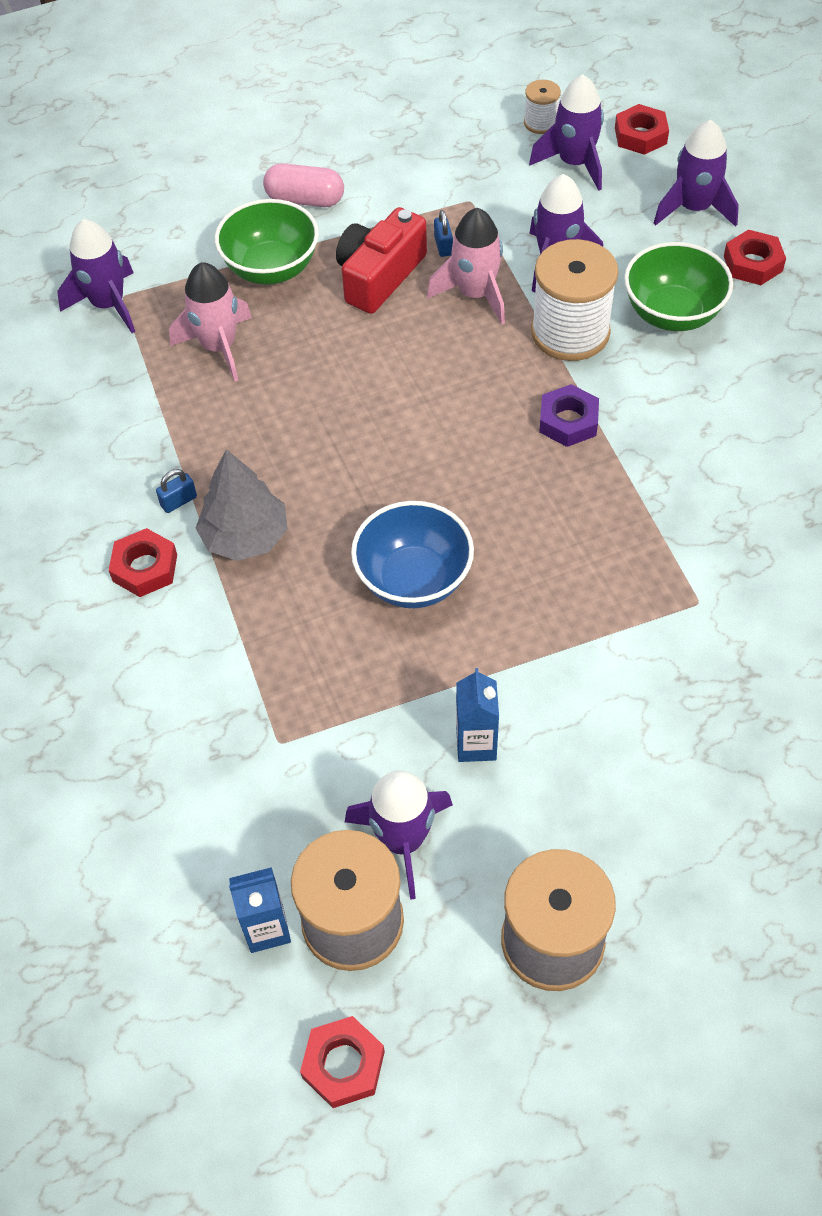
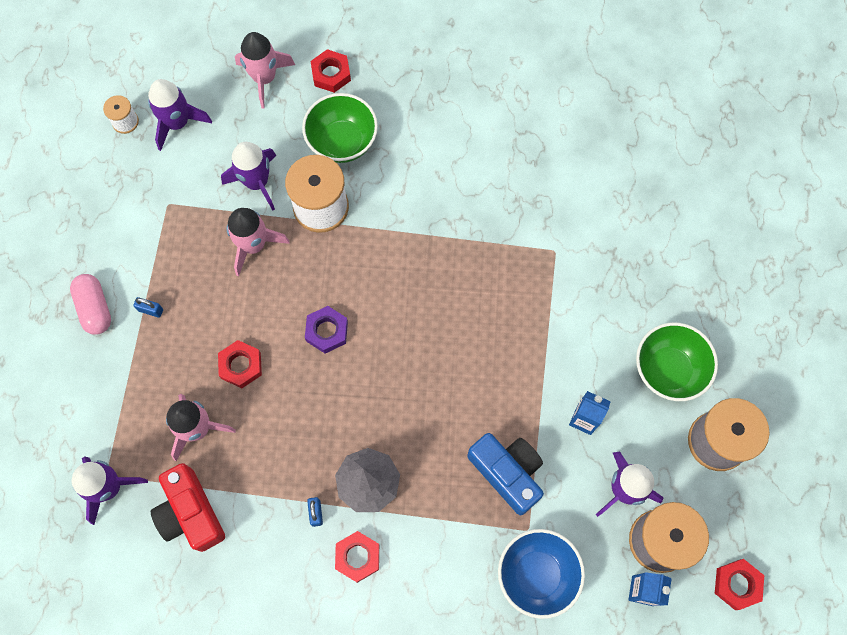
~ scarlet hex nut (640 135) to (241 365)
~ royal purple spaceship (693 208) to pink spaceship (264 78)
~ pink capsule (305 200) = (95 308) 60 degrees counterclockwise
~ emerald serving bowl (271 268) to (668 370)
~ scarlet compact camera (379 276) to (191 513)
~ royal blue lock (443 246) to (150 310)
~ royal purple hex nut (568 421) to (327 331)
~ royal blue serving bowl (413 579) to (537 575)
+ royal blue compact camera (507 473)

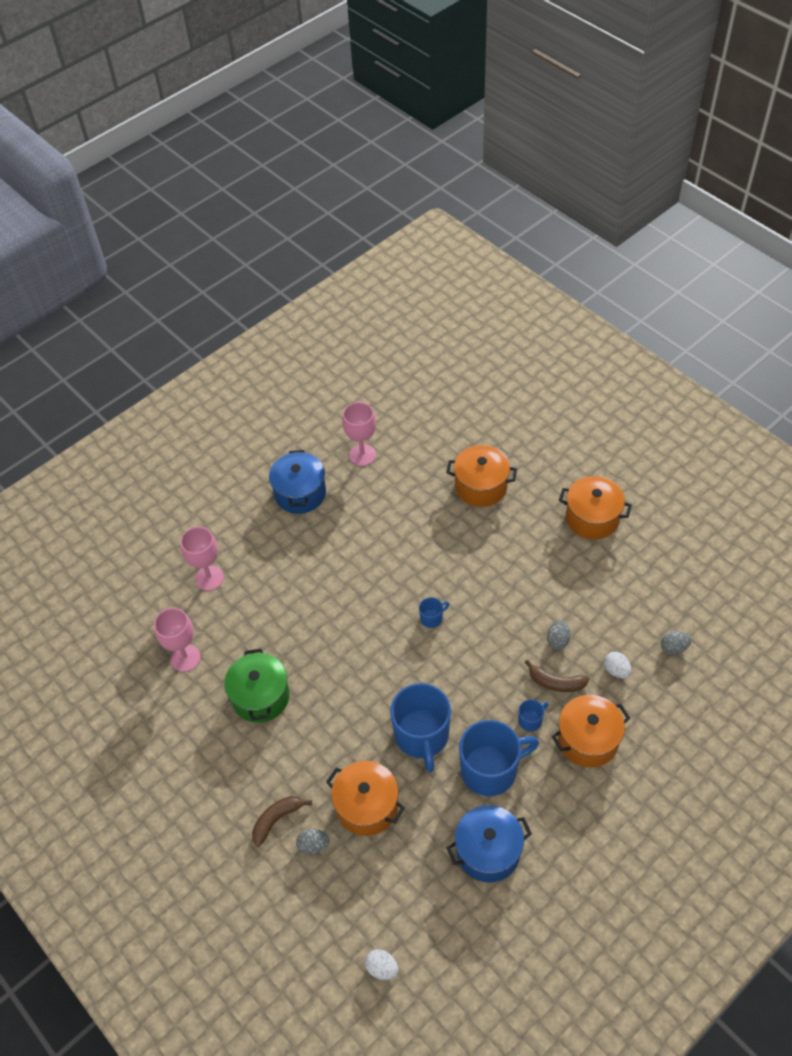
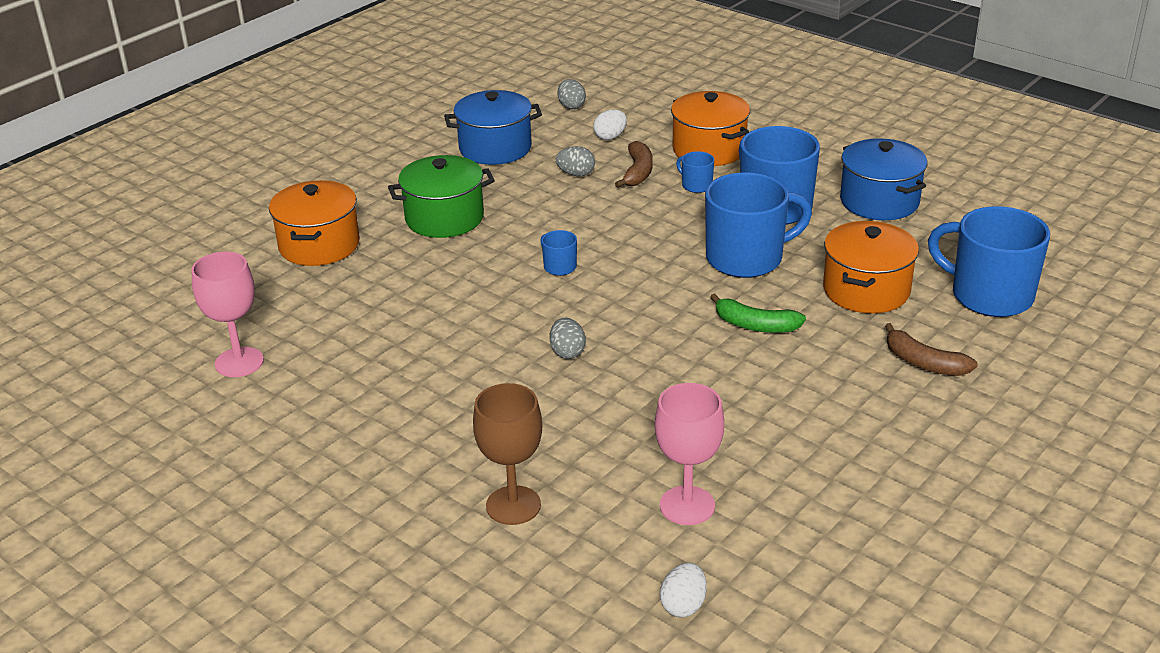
~ royal blue pot (300 493) to (495 148)
- orange pot (592 518)
~ pink goblet (209 578) to brown goblet (513 505)
~ emerald pot (260 697) to (444 218)
~ grey egg shape (313 845) to (567 352)
~ white egg shape (382 968) to (683 605)
+ royal blue tea mug (989 295)
+ emerald toy banana (755 325)

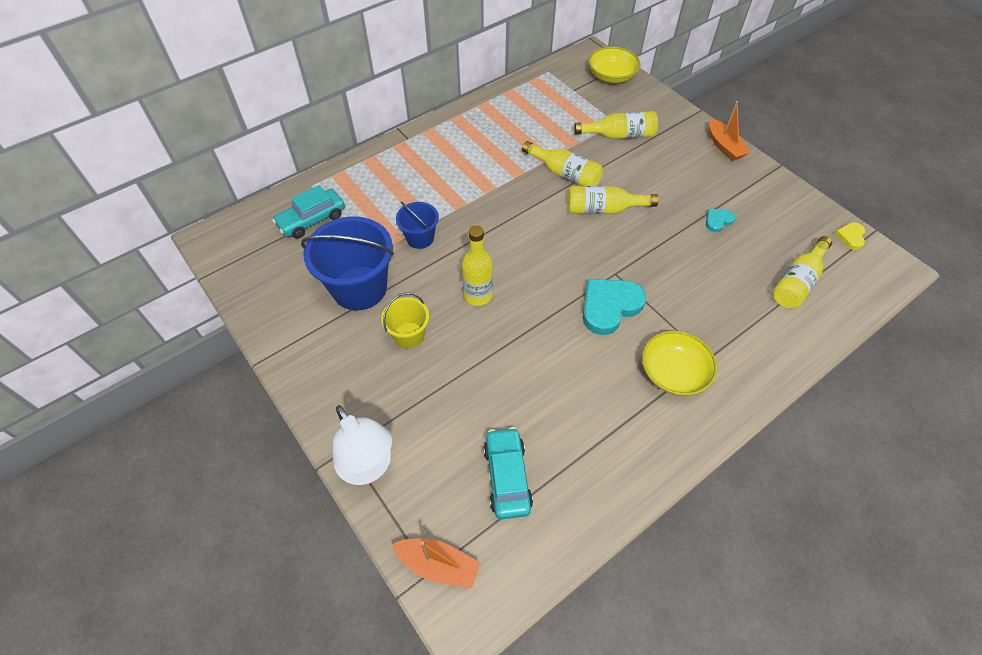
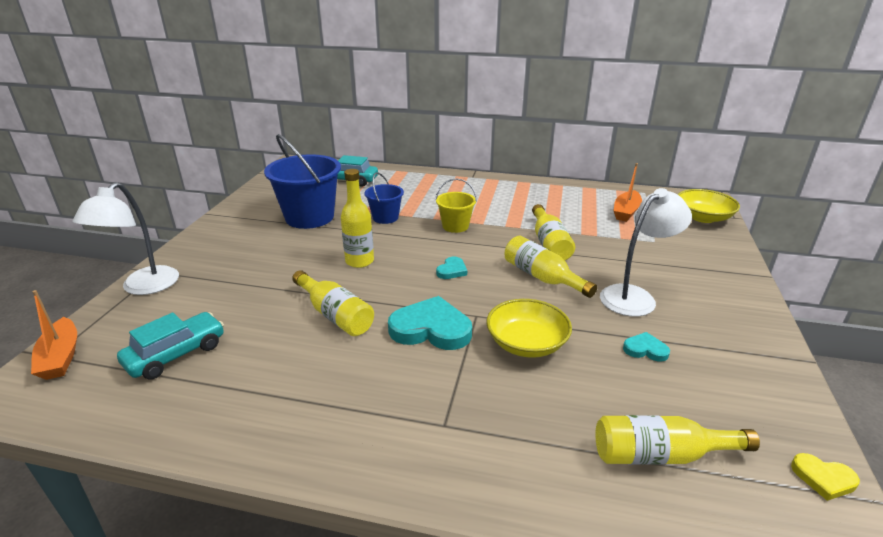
~ orange toy boat (724 146) to (626 212)
~ golden bottle (619 135) to (335 315)
~ golden love heart (851 237) = (823 478) 135 degrees counterclockwise
~ golden pail (409 335) to (455 226)
~ golden serving bowl (673 372) to (526 343)
+ white lamp (635 296)
+ aqua love heart (452 270)

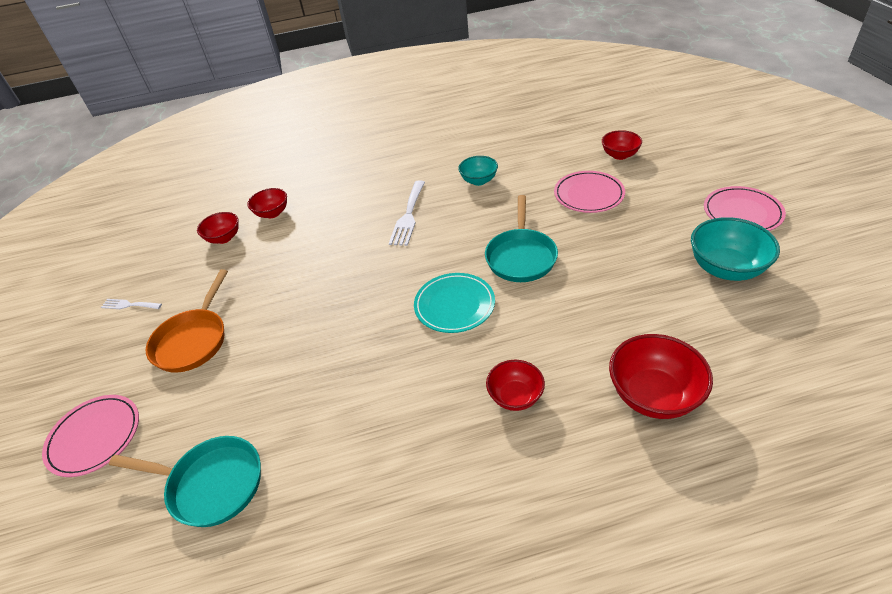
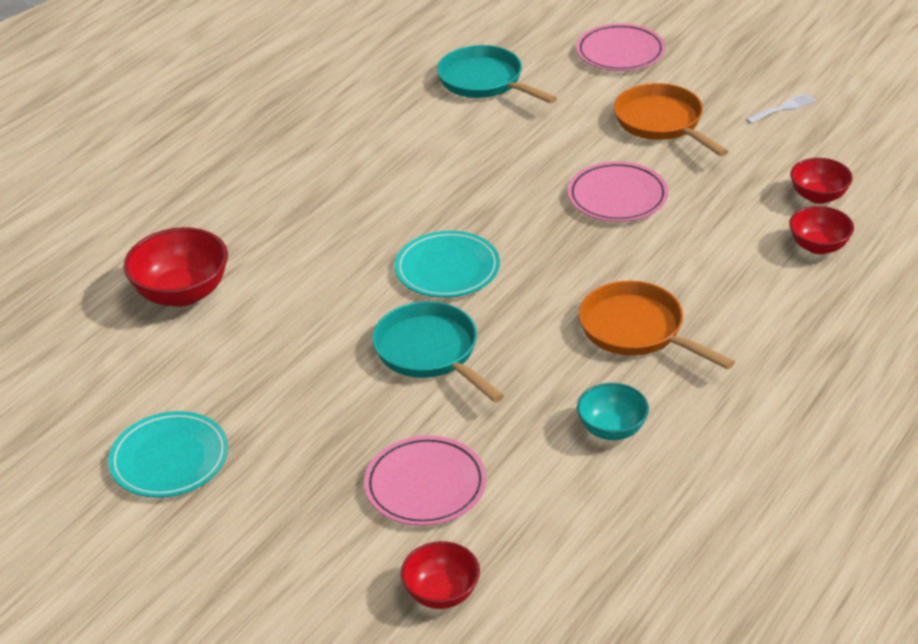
~ white dinner fork (408 216) to orange frying pan (637 330)
~ pink dinner plate (742 213) to (617 197)
~ aqua serving bowl (725 268) to aqua dinner plate (169 459)
- scarlet serving bowl (515 397)
~ aqua frying pan (211 484) = (485 82) 75 degrees clockwise

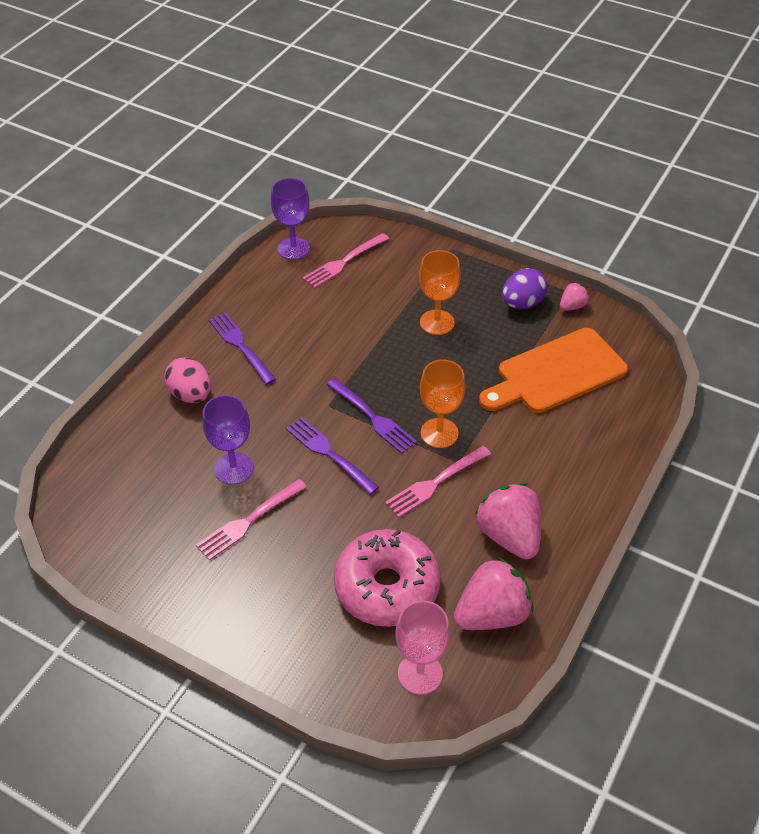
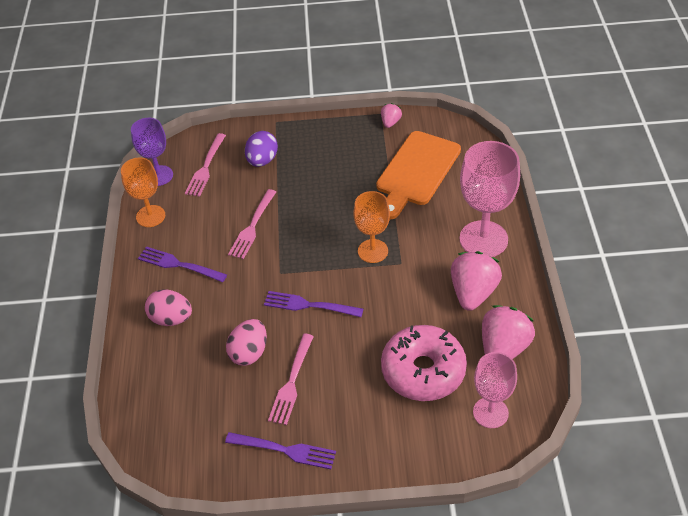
~ orange goblet (437 322) to (150 216)
~ royal purple egg shape (522 303) to (262 160)
~ royal purple dinner fork (373 417) to (285 450)
~ royal purple goblet (233 468) to pink egg shape (249 353)
~ pink dinner fork (435 483) to (252 226)
~ pink berry (509 536) = (473 293) 75 degrees clockwise
+ pink goblet (483 239)

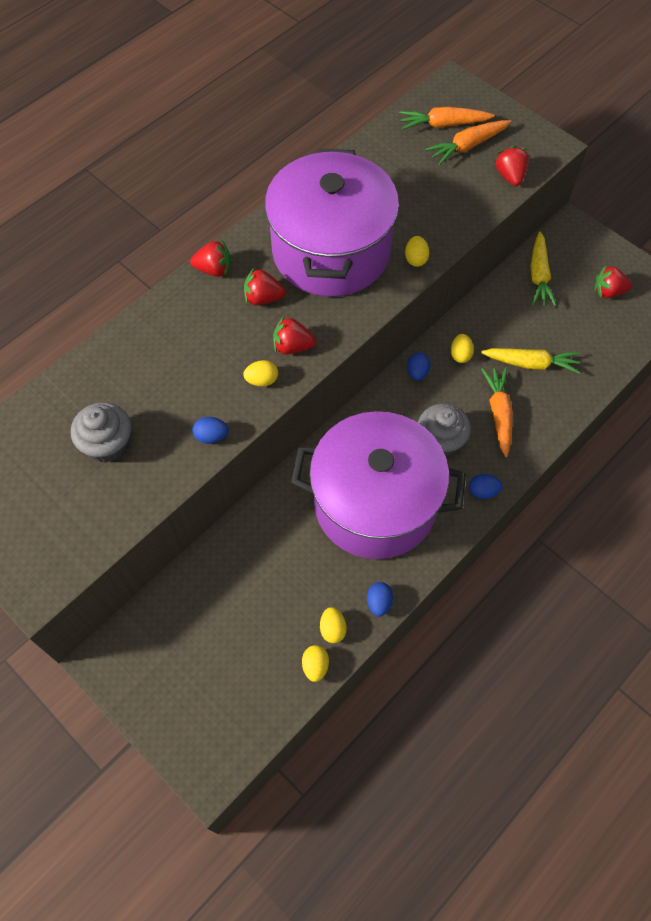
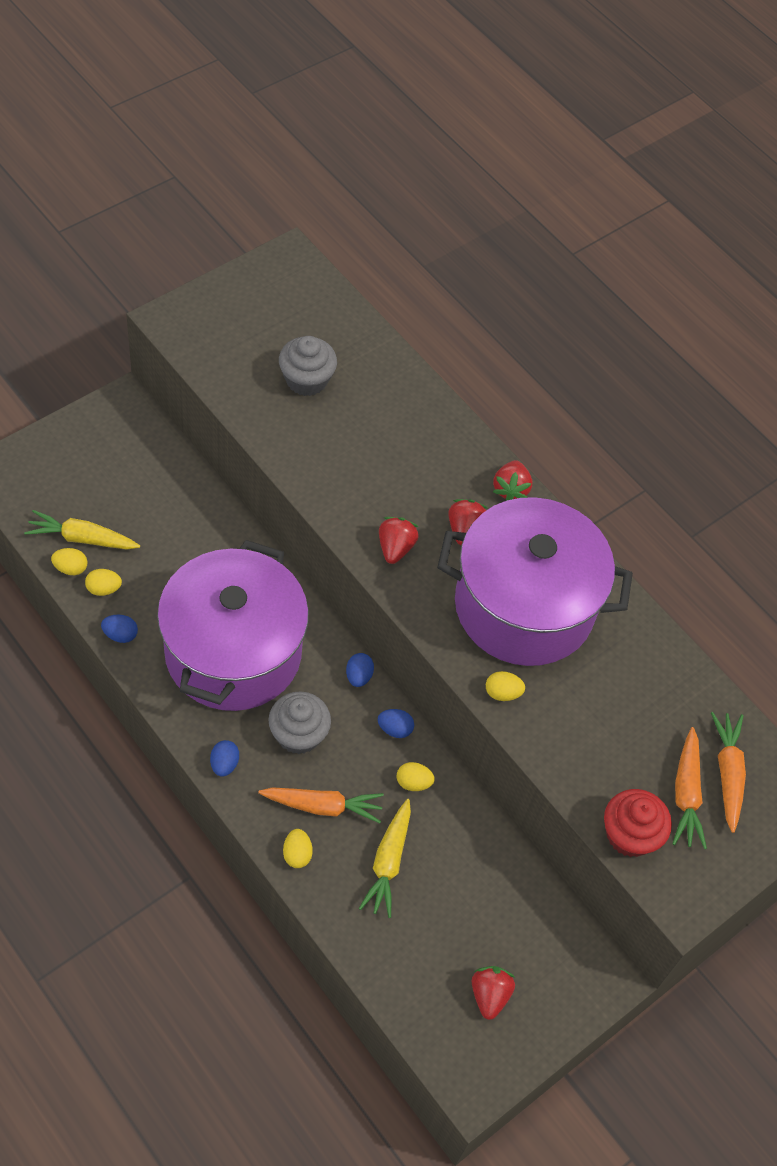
~ orange root vegetable (467 146) = (686 794) 150 degrees counterclockwise
~ scarlet berry (510 176) to scarlet muffin (630 834)
~ golden root vegetable (539 276) to (82 538)
~ golden egg shape (262 380) to (297 854)
~ royal blue egg shape (211 436) to (358 676)

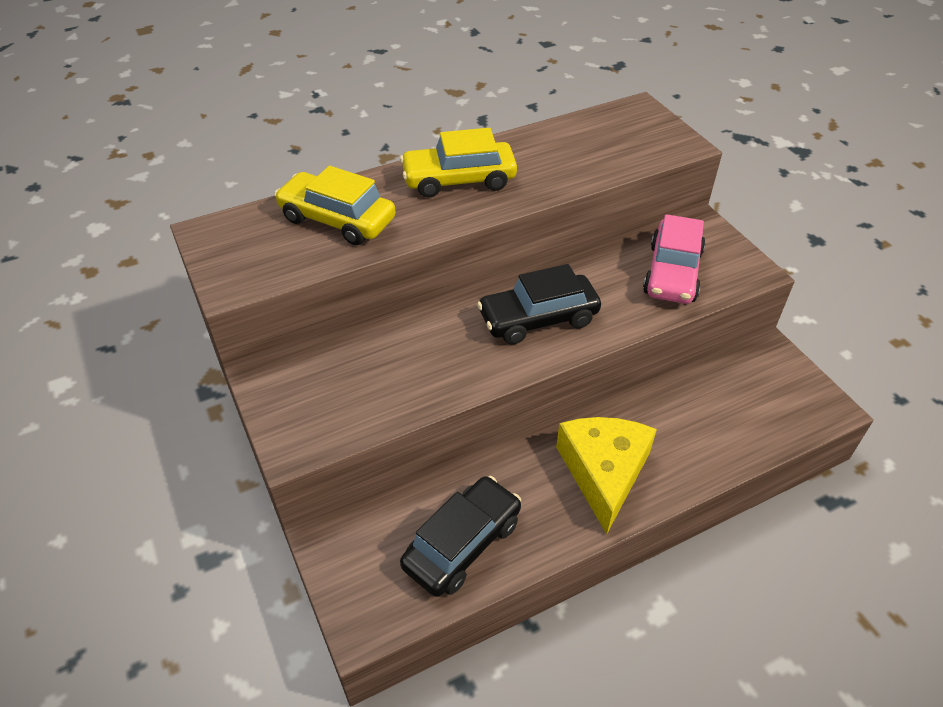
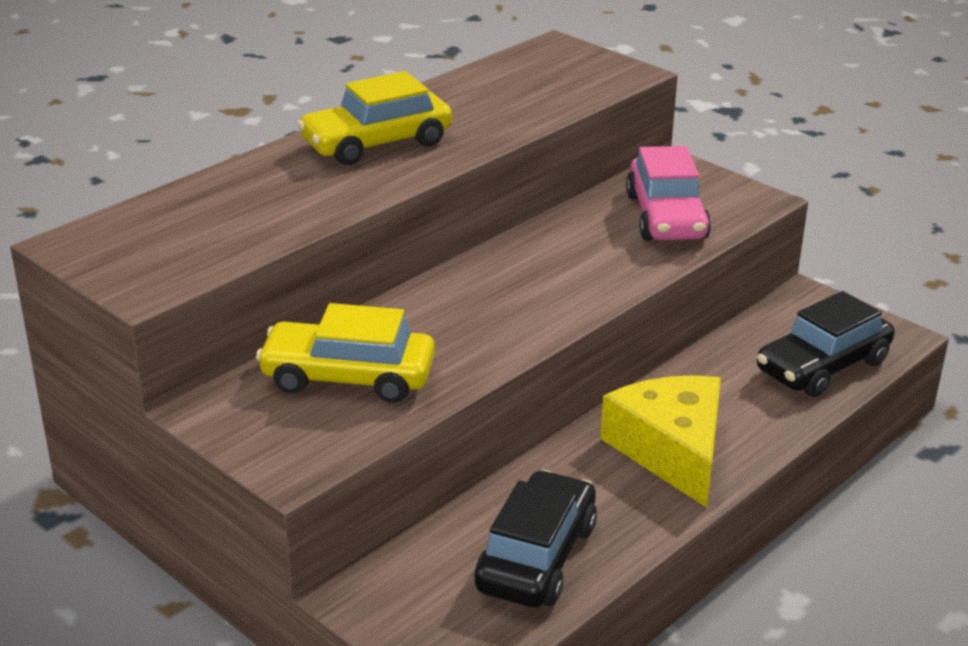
~ golden toy car (337 220) to (348 377)
~ black toy car (538 319) to (823 366)

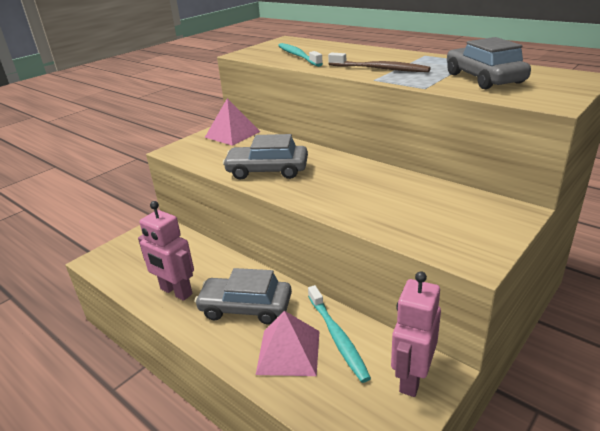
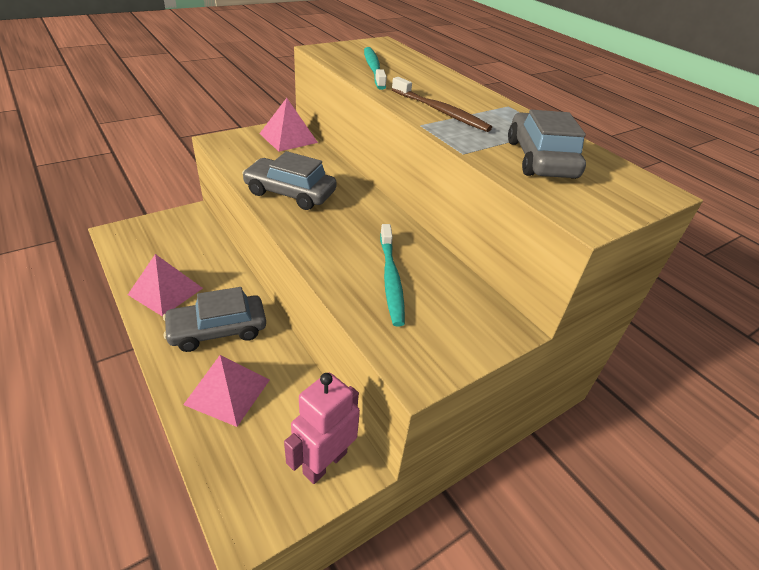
~ pink toy robot (176 292) to pink pyramid (165 291)
~ grey toy car (246 307) = (218 330) 45 degrees counterclockwise
~ aqua dental brush (337 337) to (391 279)

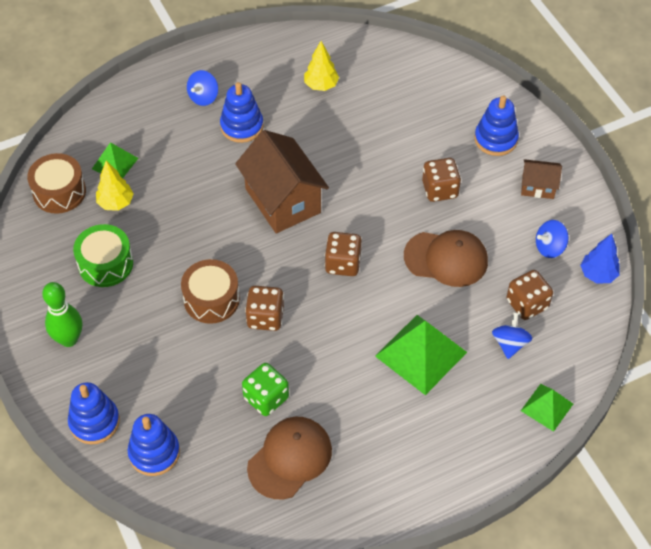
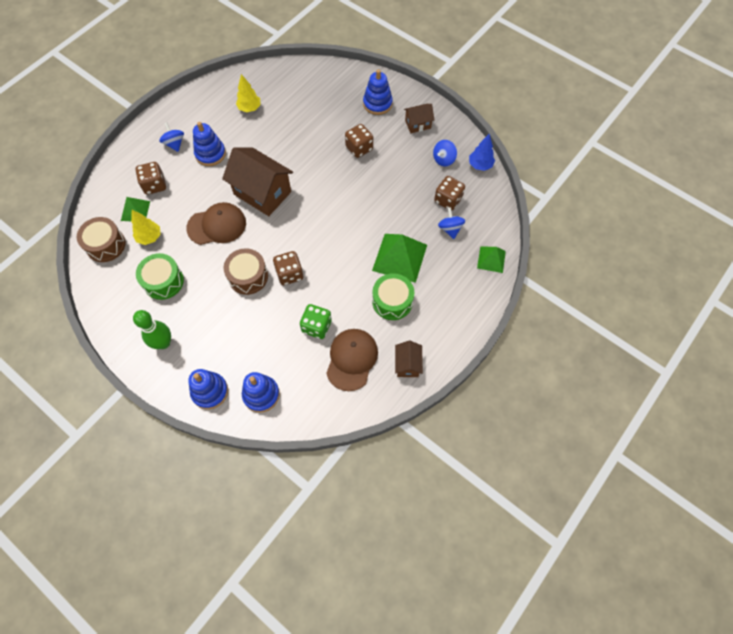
~ royal blue whirligig (203 97) = (174 144) 150 degrees clockwise
~ brown baseball cap (446 259) to (217 225)
~ brown dice (343 264) to (154 185)
+ emerald snare drum (392 301)
+ brown toy house (407 364)

